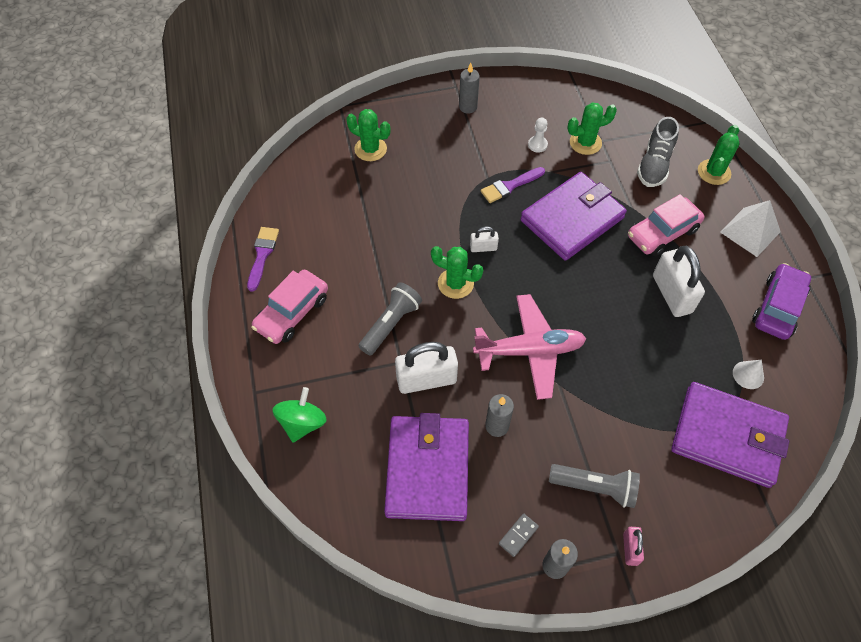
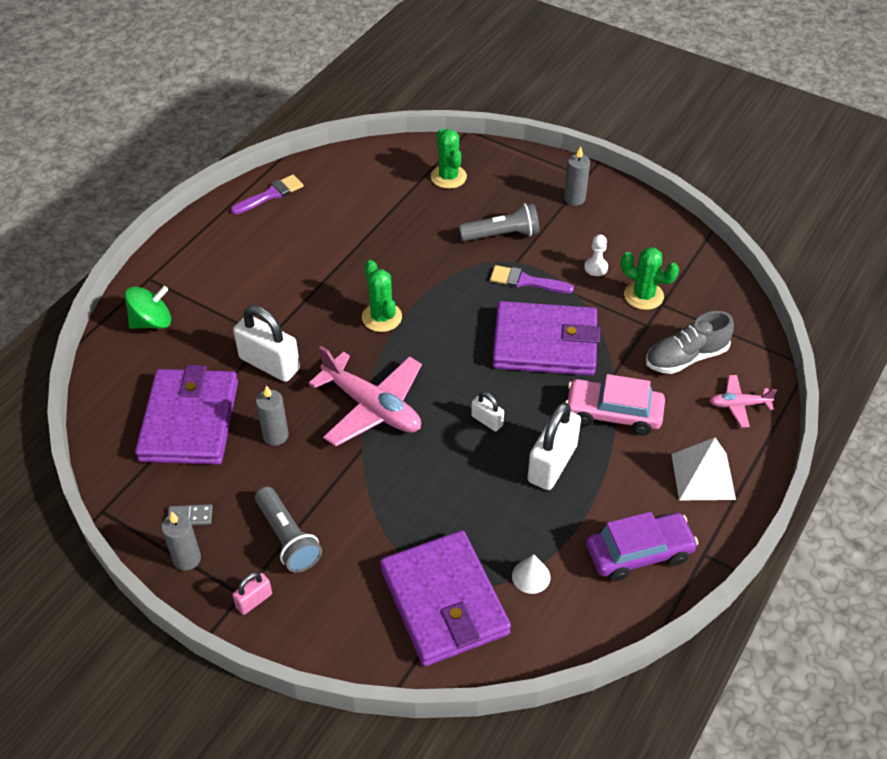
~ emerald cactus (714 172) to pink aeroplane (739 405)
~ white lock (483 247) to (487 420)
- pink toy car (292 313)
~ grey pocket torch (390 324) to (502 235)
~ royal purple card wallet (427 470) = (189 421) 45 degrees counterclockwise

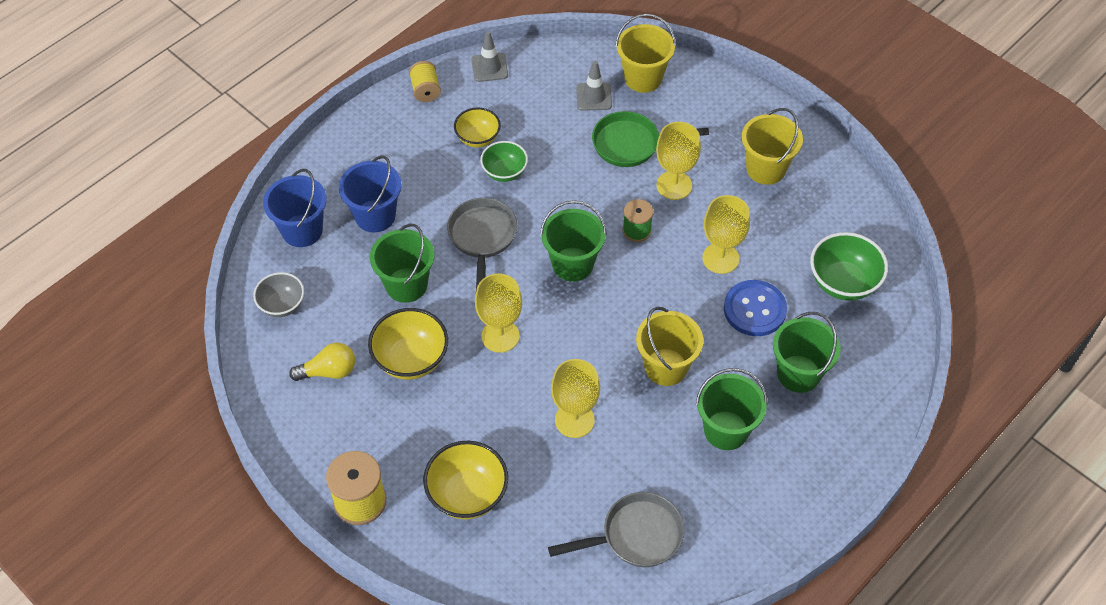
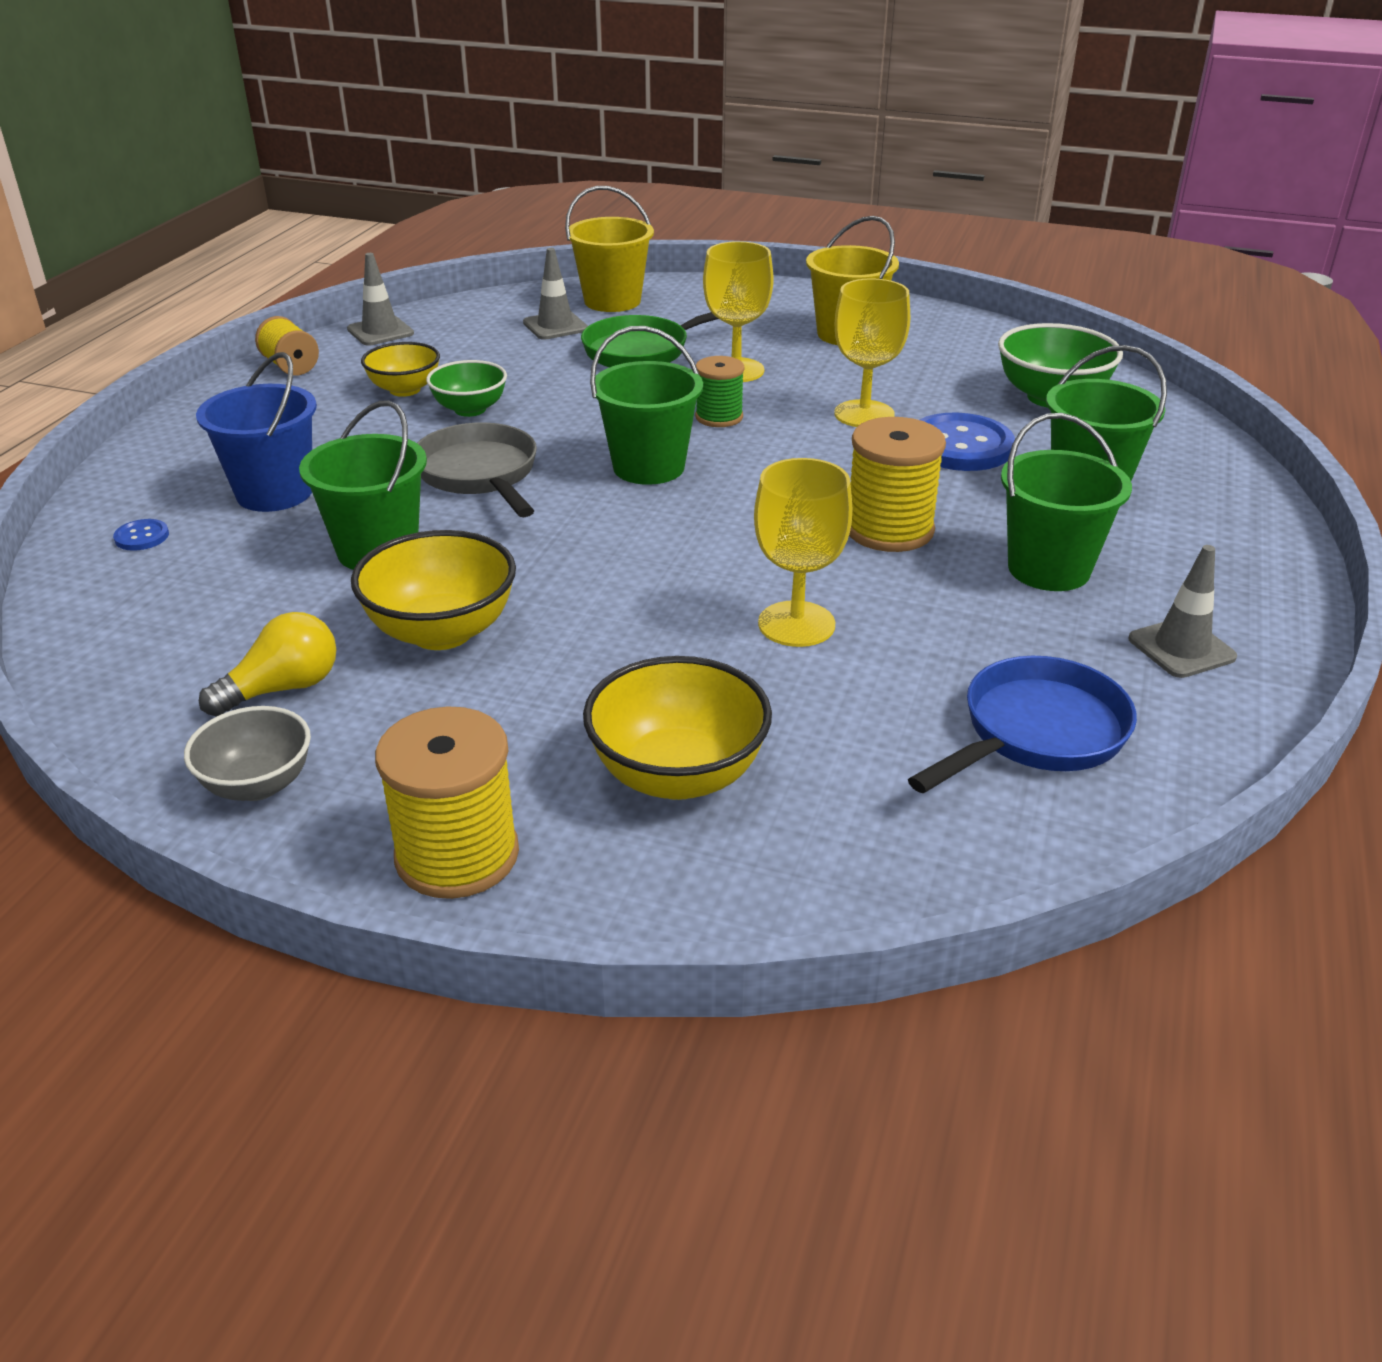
~ royal blue pail (302 230) to royal blue button (142 537)
~ grey serving bowl (282 305) to (258 784)
- golden goblet (500 336)
~ golden pail (666 367) to golden bobbin (889 530)
~ grey frying pan (636 536) to royal blue frying pan (1036 733)
+ grey traffic cone (1181 648)

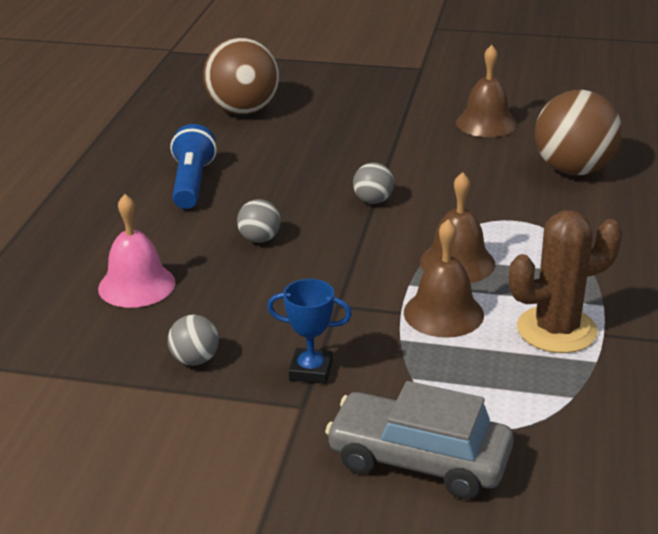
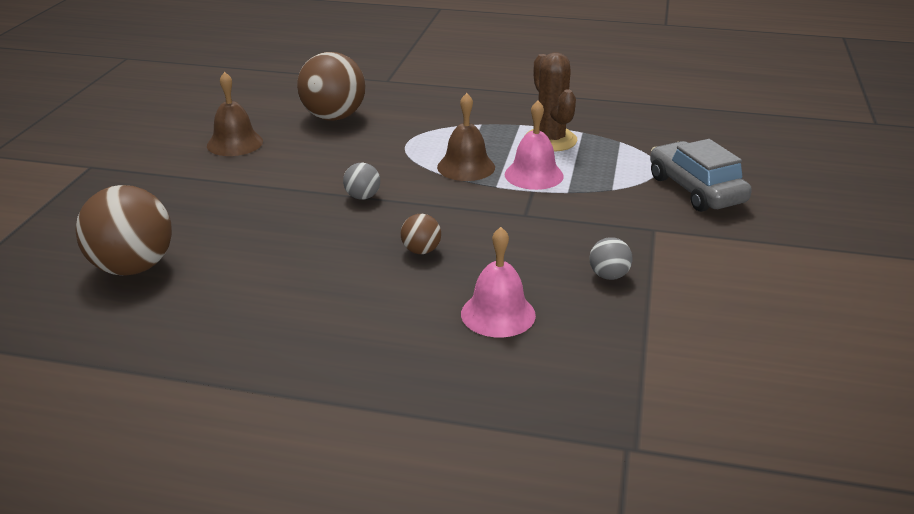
- royal blue pocket torch (192 183)
~ grey sphere (259 239) to brown sphere (421 251)
~ brown bell (443 313) to pink bell (534 175)
- royal blue trophy (311 370)
~ grey toy car (419 460) = (695 190) 135 degrees clockwise

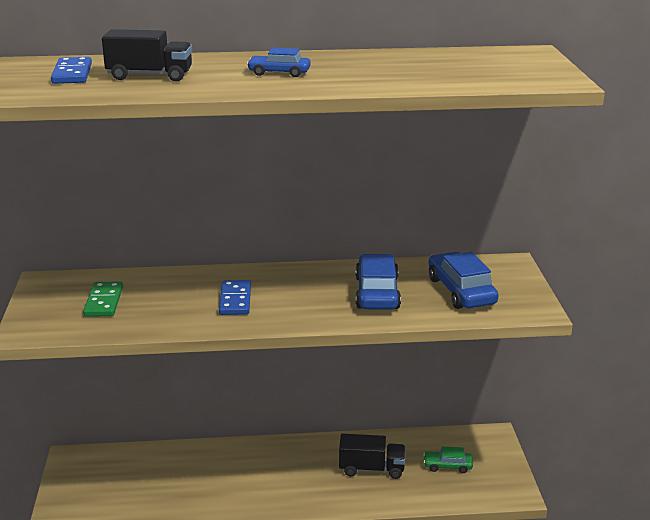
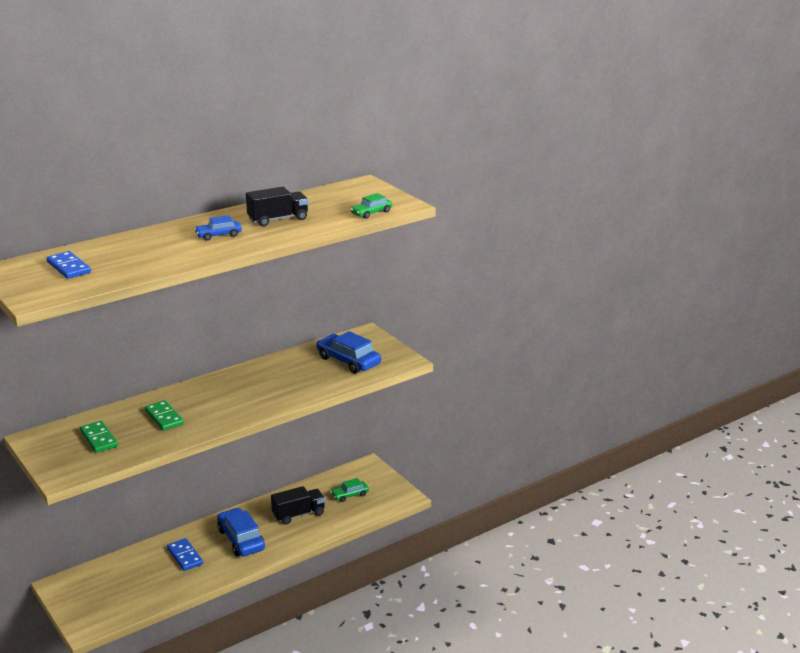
~ black truck (150 76) to (278 219)
~ royal blue toy car (377 293) to (241 539)
~ royal blue domino tile (235 300) to (185 556)
+ emerald toy car (371 213)
+ emerald domino tile (164 417)

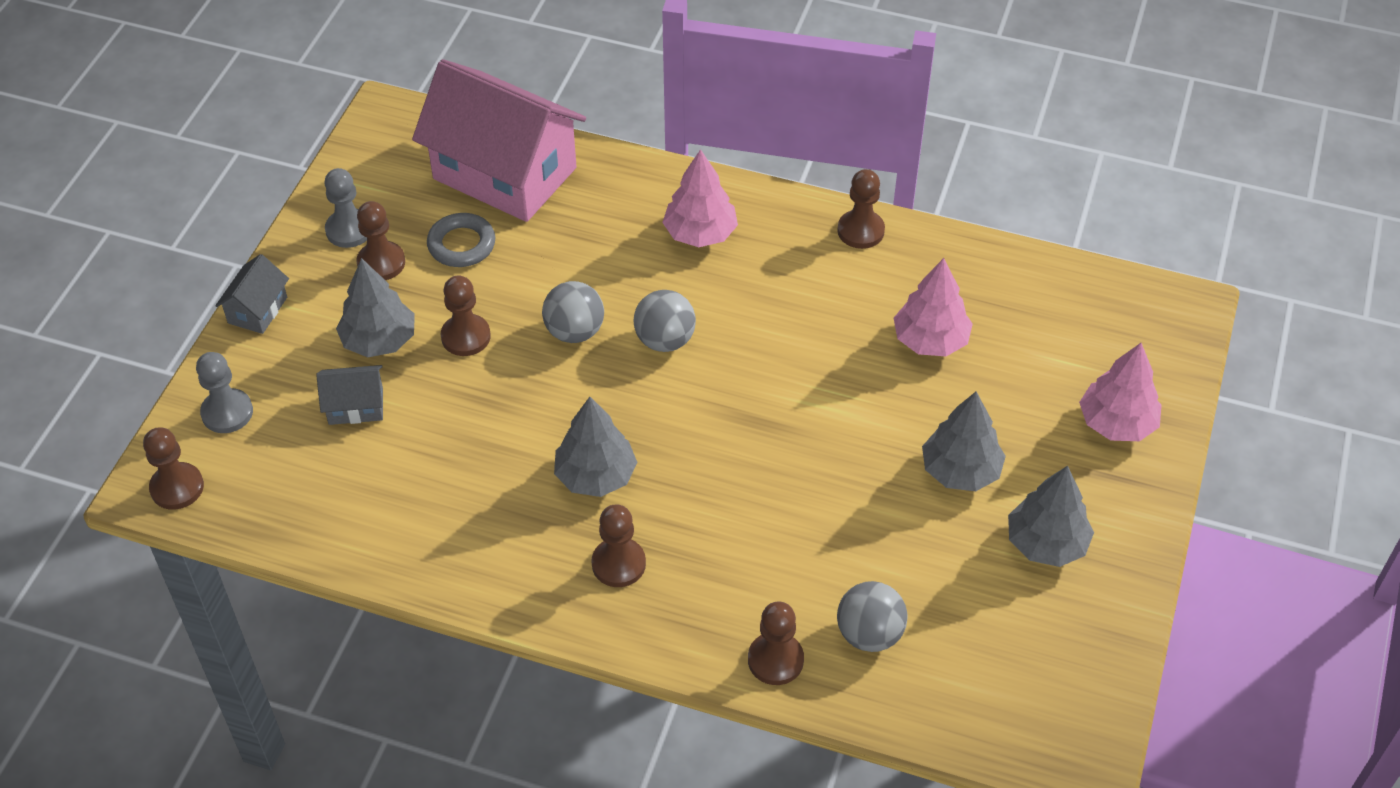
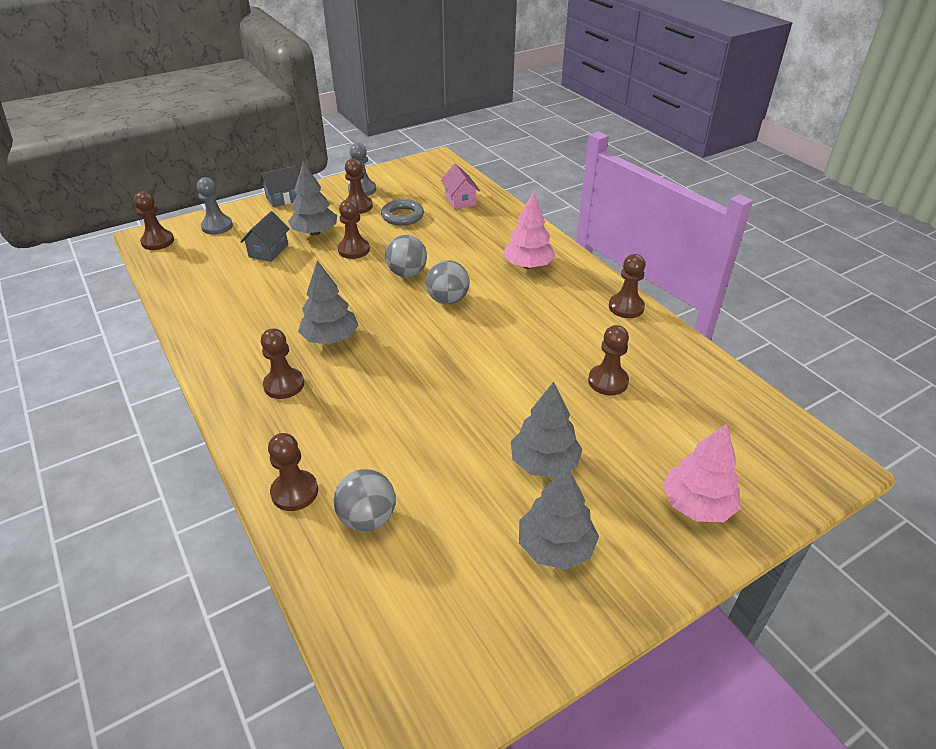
~ pink toy house (505 173) = (460 200) x0.42
~ pink fir tree (930 340) to brown game pawn (608 381)
~ grey toy house (356 406) = (268 251) 75 degrees clockwise

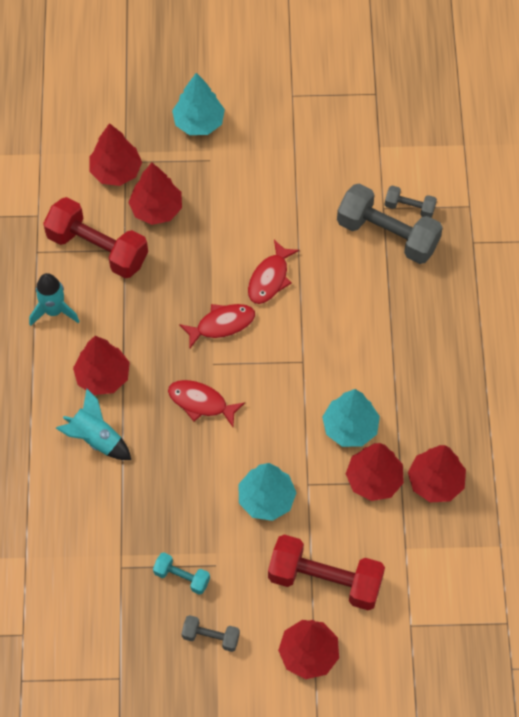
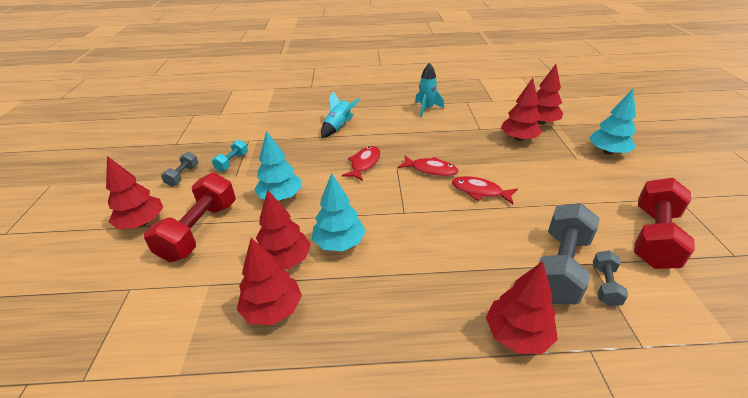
~ scarlet dumbbell (97 248) to (654 237)
~ scarlet toy fish (222 324) = (431 170) 45 degrees counterclockwise
~ scarlet fir tree (103 376) to (517 335)

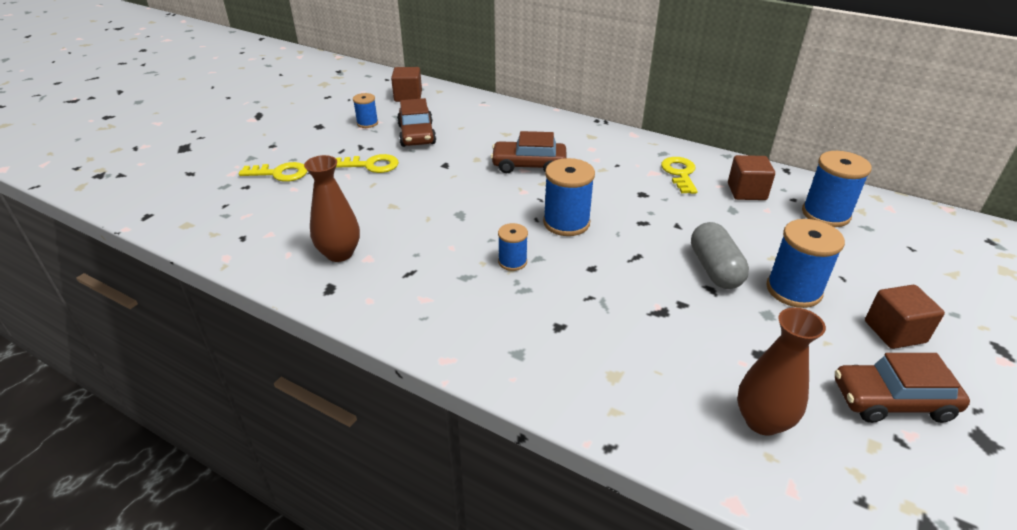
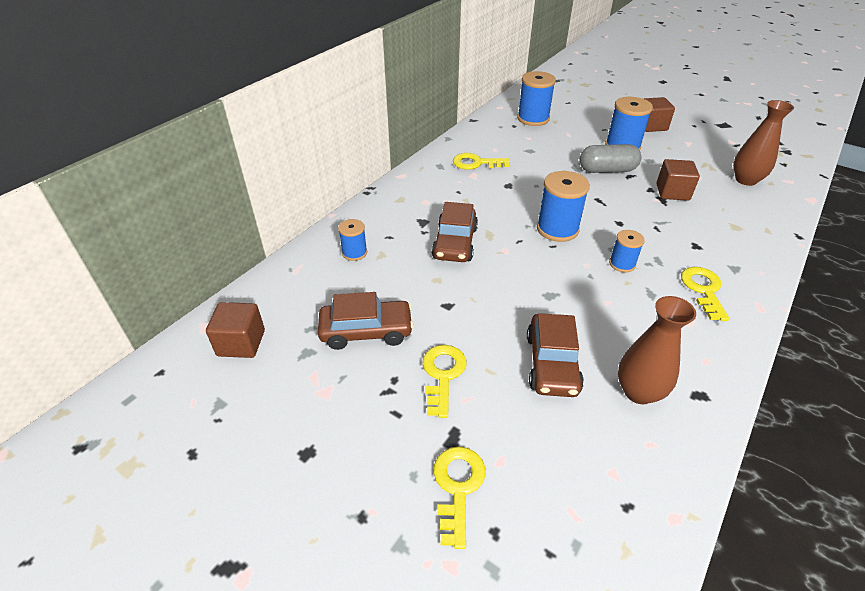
~ royal blue bobbin (367 123) to (354 253)
~ brown solid cube (746 192) to (672 192)
~ brown toy car (892 401) to (552 363)
+ golden door key (703 290)

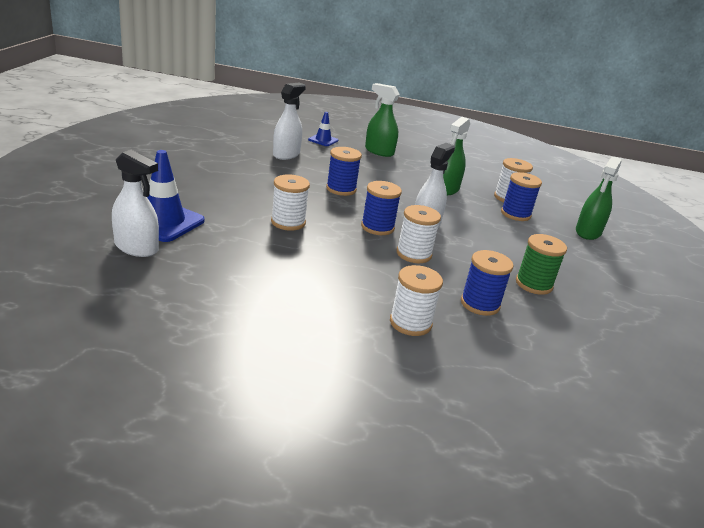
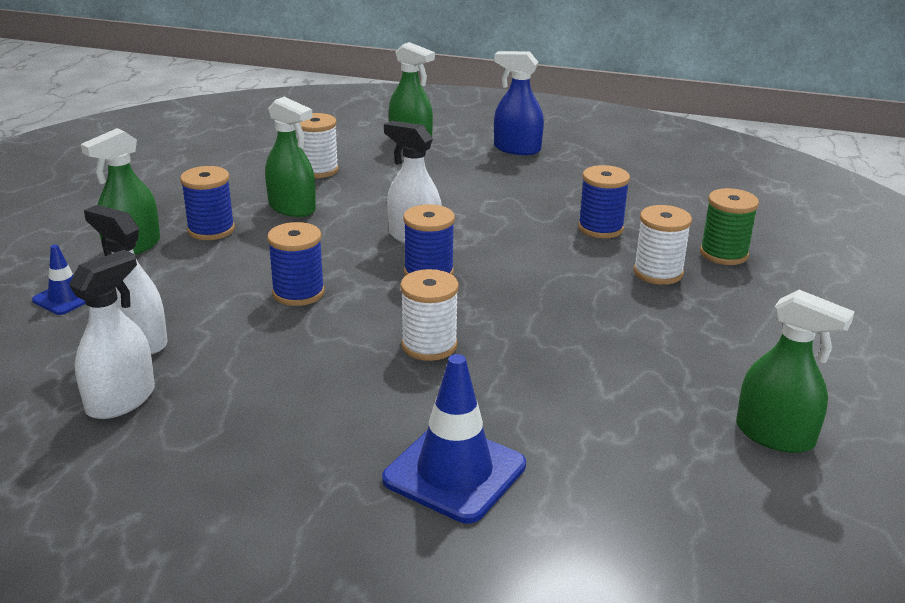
~ white spray cleaner (136 247) to (121 400)
~ royal blue bobbin (515 214) to (211 230)
- white bobbin (413 254)
~ emerald bobbin (533 284) to (724 254)
+ royal blue spray cleaner (517 149)
+ emerald spray cleaner (775 435)

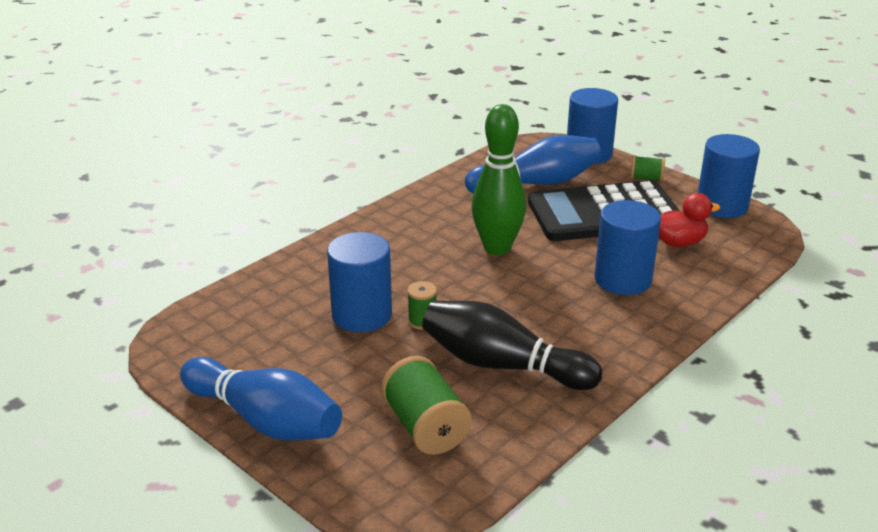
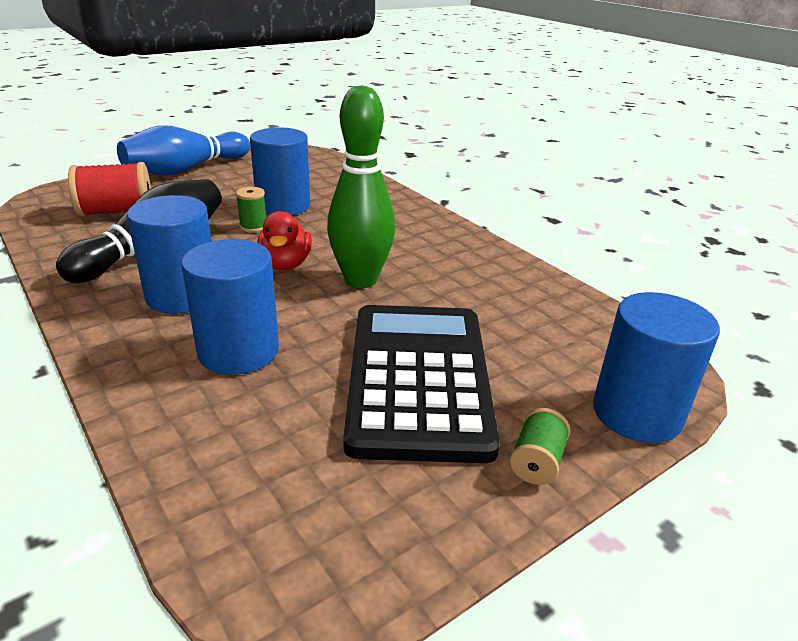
~ royal blue cylinder shape (722 205) to (182 295)
- royal blue skittle (537 183)
~ scarlet duck (679 242) to (285 264)
~ emerald bobbin (425 427) to scarlet bobbin (117 212)

